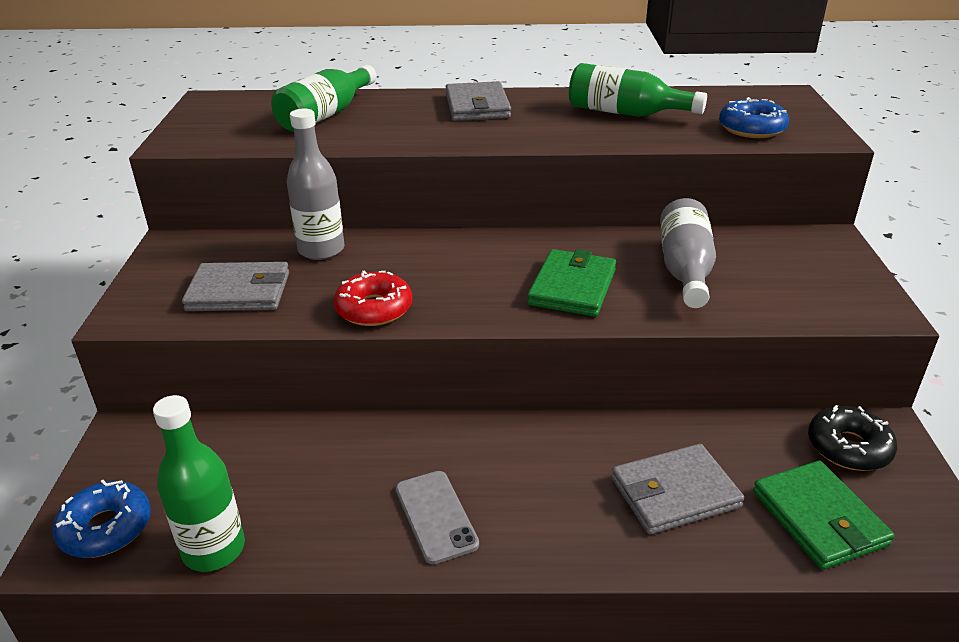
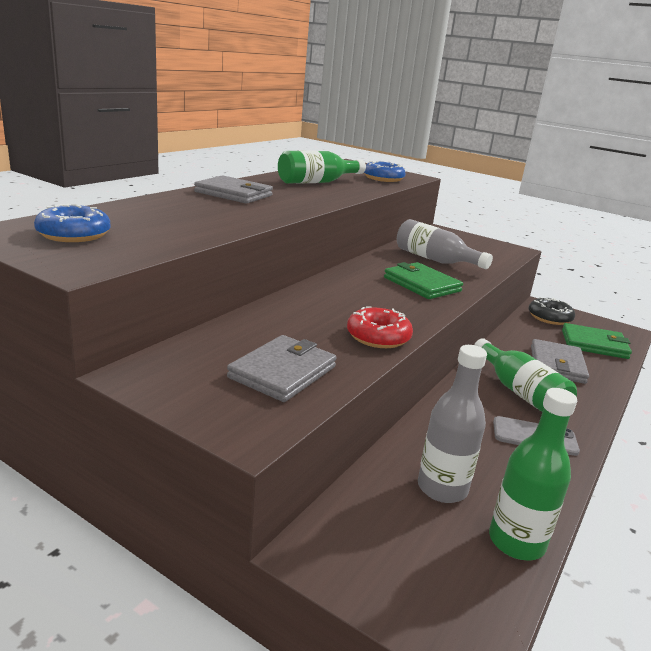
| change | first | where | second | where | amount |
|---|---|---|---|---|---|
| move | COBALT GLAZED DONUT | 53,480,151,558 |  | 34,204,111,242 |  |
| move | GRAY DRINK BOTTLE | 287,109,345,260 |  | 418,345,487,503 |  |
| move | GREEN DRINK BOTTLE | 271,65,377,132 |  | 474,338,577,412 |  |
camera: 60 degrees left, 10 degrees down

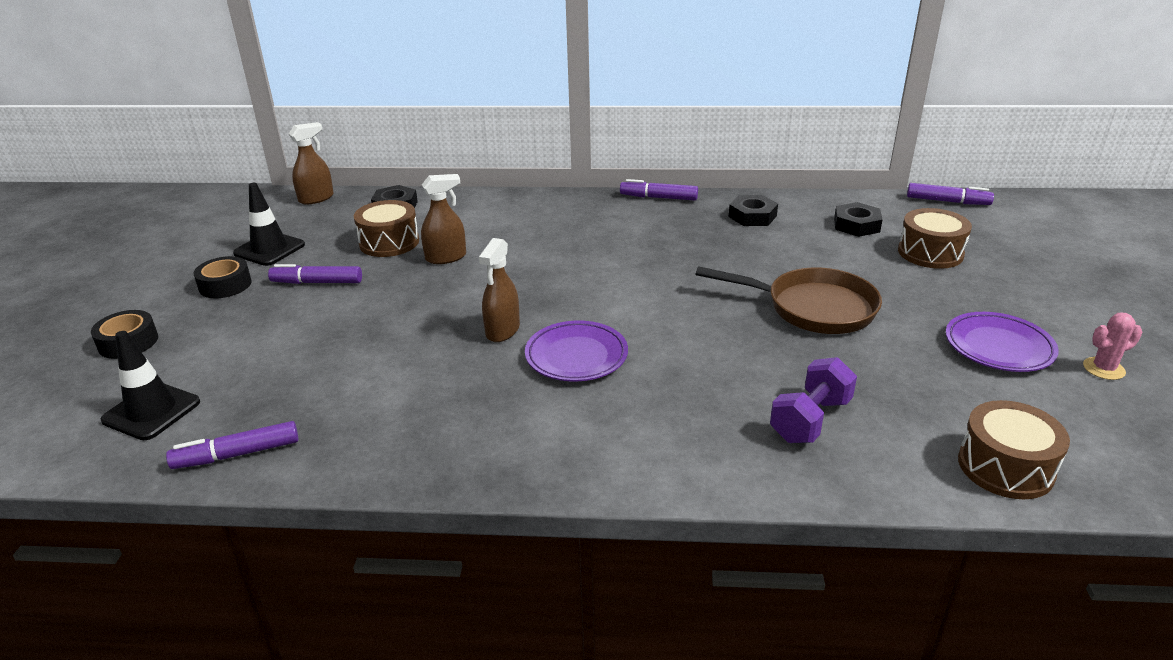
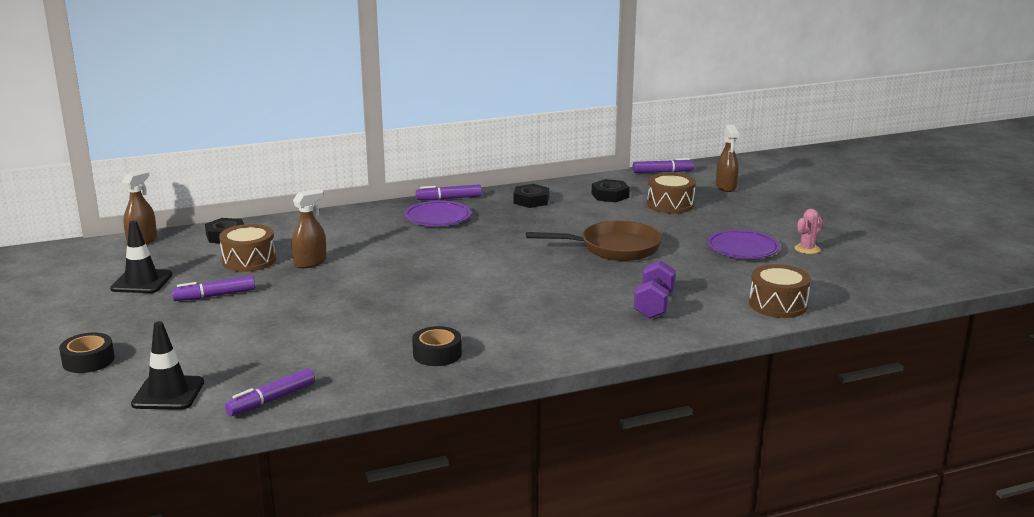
| change | first | where | second | where | amount |
|---|---|---|---|---|---|
| move | PURPLE DINNER PLATE | 525,321,628,381 |  | 404,201,471,226 |  |
| move | JET-BLACK STICKY TAPE | 194,256,252,298 |  | 412,326,462,366 |  |
| move | RUSSET SPRAY BOTTLE | 478,238,520,342 |  | 716,125,739,192 |  |
camera: 25 degrees left, 10 degrees down

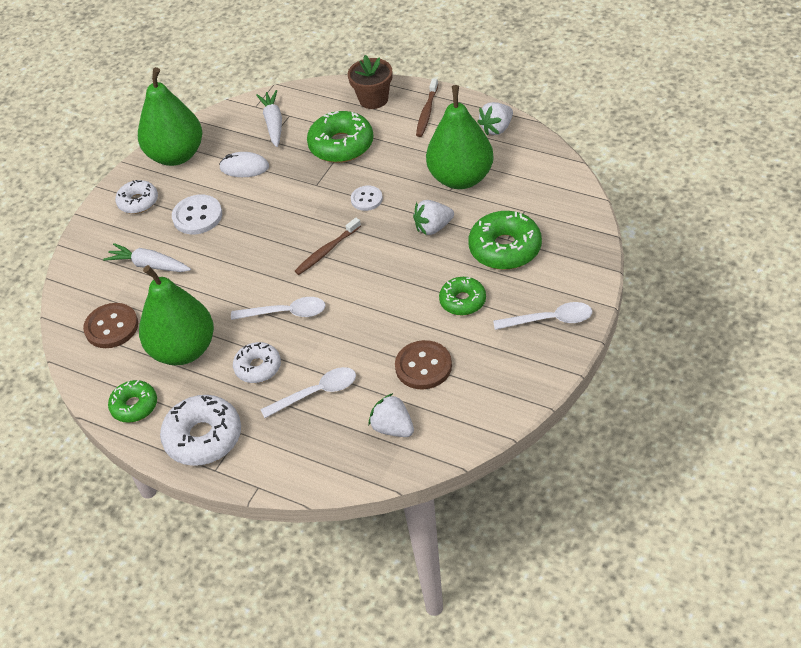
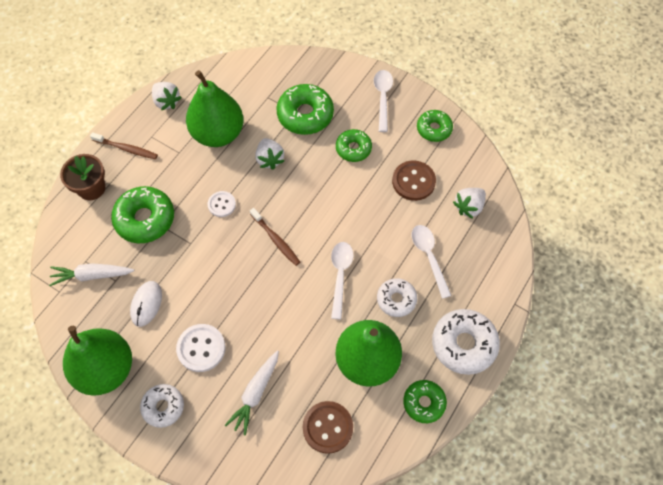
| change | first | where | second | where | amount |
|---|---|---|---|---|---|
| insert |  |  | GREEN GLAZED DONUT | 417,110,453,142 |  |
camera: 90 degrees left, 15 degrees up

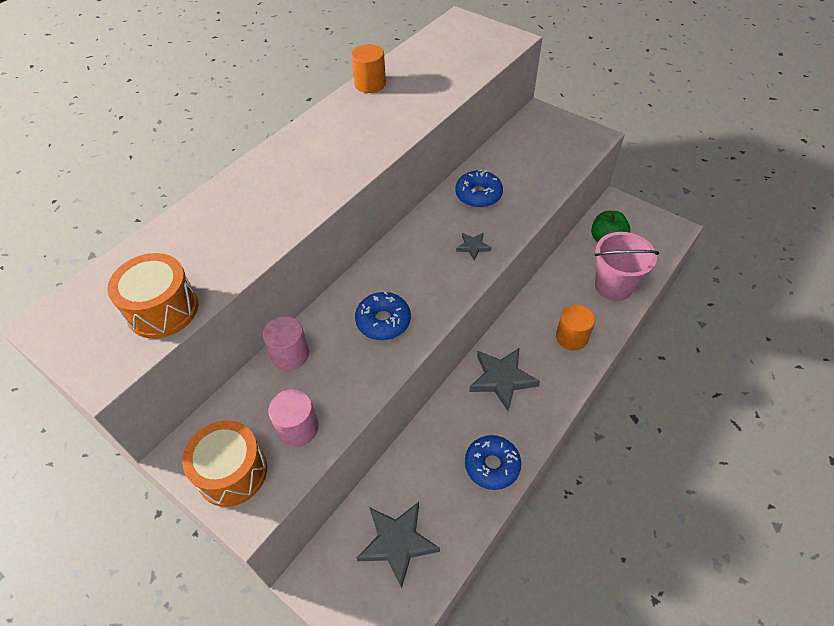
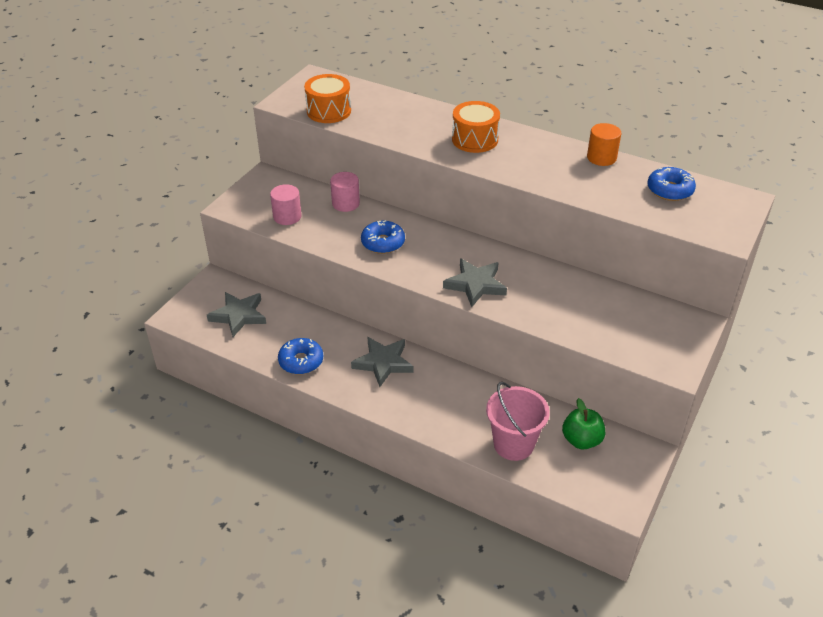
| change | first | where | second | where | amount |
|---|---|---|---|---|---|
| resize | GRAY FIVE-POINTED STAR | 456,233,492,261 |  | 443,258,507,307 | x1.98 |
| move | ORANGE-COLOURED TOY DRUM | 182,420,267,507 |  | 452,101,500,153 |  |
| move | COBALT GLAZED DONUT | 456,169,503,208 |  | 647,167,696,201 |  |
| delete | ORANGE-COLOURED SOLID CYLINDER | 556,305,595,350 |  |  |  |
camera: 80 degrees right, 10 degrees down

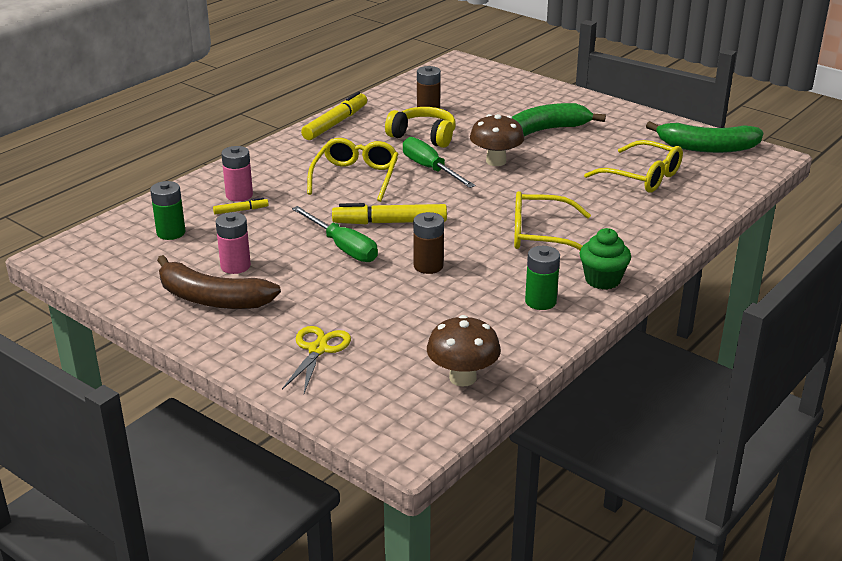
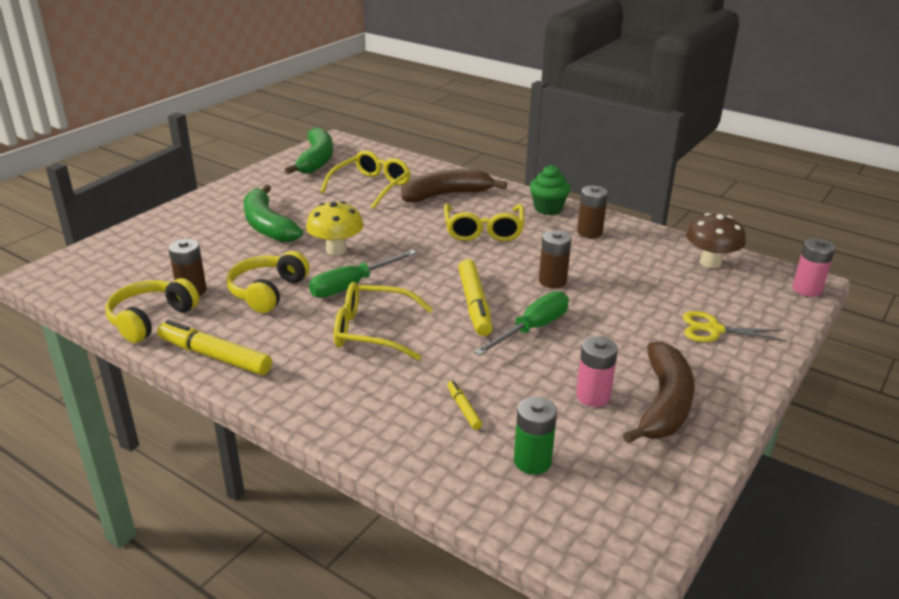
| change | first | where | second | where | amount |
|---|---|---|---|---|---|
| insert |  |  | YELLOW HEADSET | 105,278,199,343 |  |
| recolor | RUSSET MUSHROOM | 470,114,524,166 | YELLOW MUSHROOM | 306,201,363,256 |  |
| insert |  |  | RUSSET TOY BANANA | 401,169,507,203 |  |
| recolor | GREEN POWER CELL | 525,246,560,310 | RUSSET POWER CELL | 577,186,608,238 |  |
| move | ROSE-PINK POWER CELL | 221,146,253,202 |  | 793,238,835,297 |  |
camera: 95 degrees left, 0 degrees up

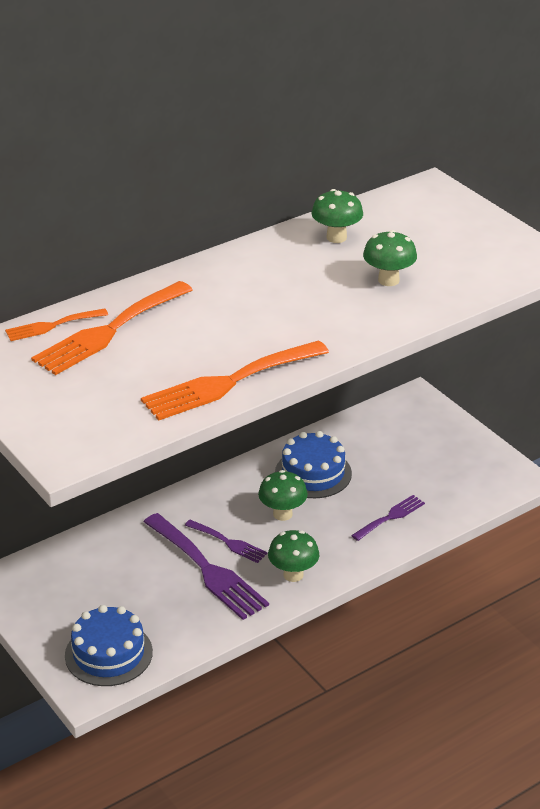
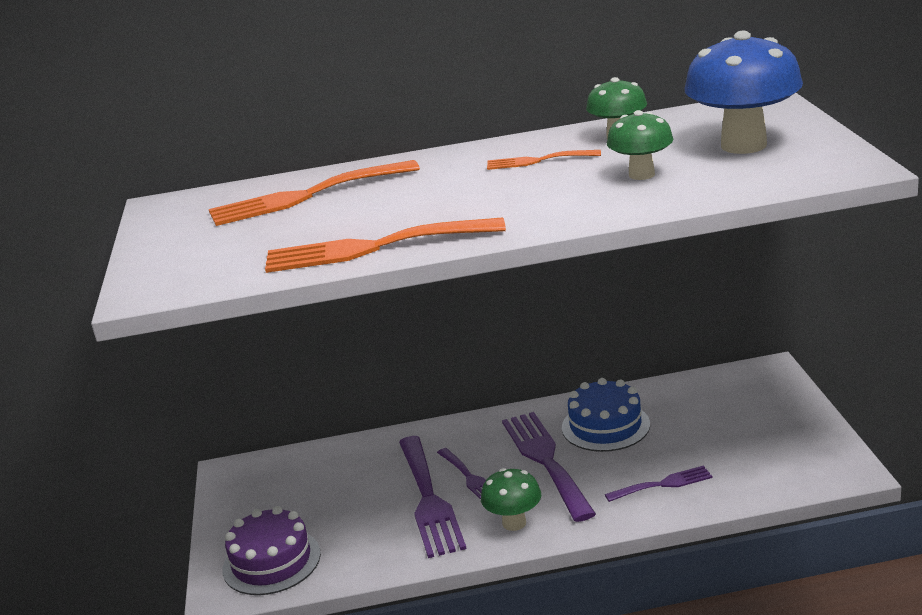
| change | first | where | second | where | amount |
|---|---|---|---|---|---|
| recolor | COBALT LAYER CAKE | 65,605,153,686 | PURPLE LAYER CAKE | 222,506,321,595 |  |
| move | ORANGE-COLOURED DINNER FORK | 5,308,108,341 |  | 487,150,601,170 |  |
| replace | GREEN MUSHROOM | 258,470,308,521 | PURPLE DINNER FORK | 502,412,596,522 |  |
| insert |  |  | COBALT MUSHROOM | 684,31,803,154 |  |
camera: 30 degrees right, 10 degrees down

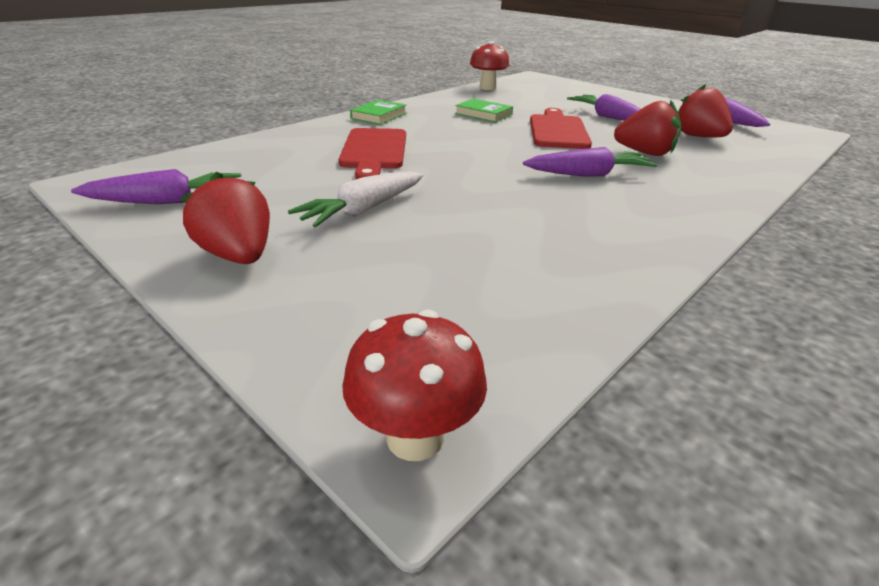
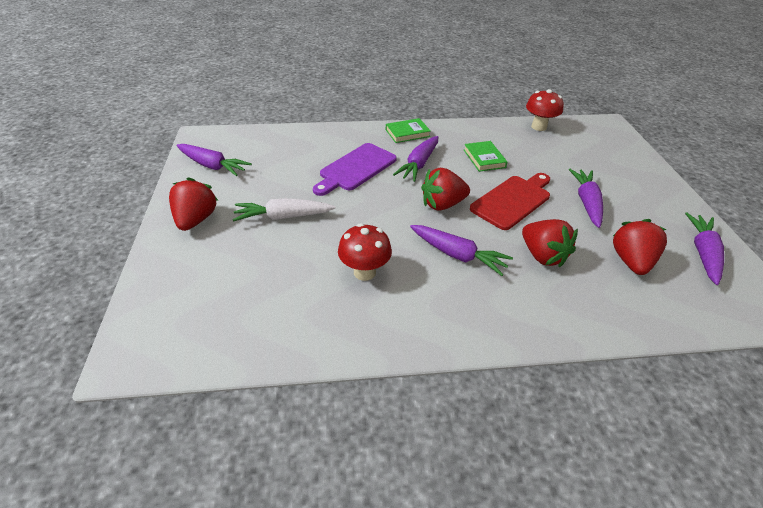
| change | first | where | second | where | amount |
|---|---|---|---|---|---|
| recolor | RED BREAD BOARD | 339,128,406,179 | PURPLE BREAD BOARD | 313,143,397,196 |  |
| move | RED MUSHROOM | 342,310,487,461 |  | 338,223,392,281 |  |
| insert |  |  | PURPLE TOY CARROT | 393,136,438,182 |  |
| insert |  |  | RED BERRY | 421,168,470,211 |  |
camera: 40 degrees right, 10 degrees up

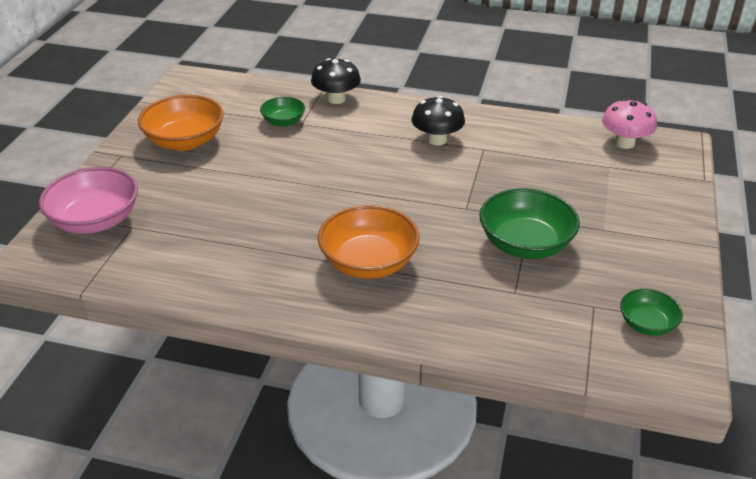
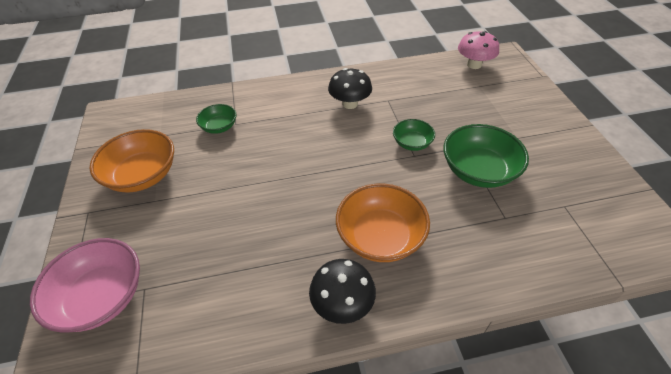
| change | first | where | second | where | amount |
|---|---|---|---|---|---|
| move | JET-BLACK MUSHROOM | 311,58,361,104 |  | 309,259,376,324 |  |
| move | GREEN SERVING BOWL | 620,289,683,336 |  | 393,119,435,151 |  |
camera: 25 degrees left, 10 degrees up

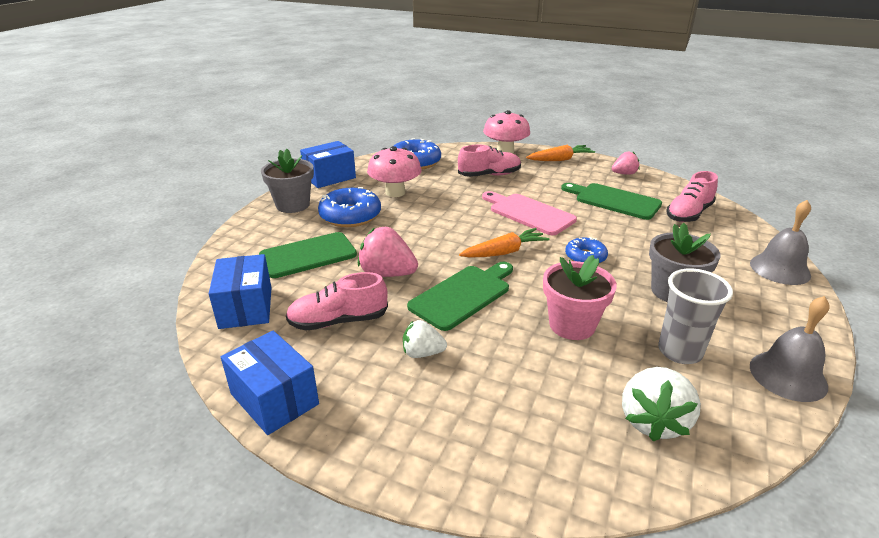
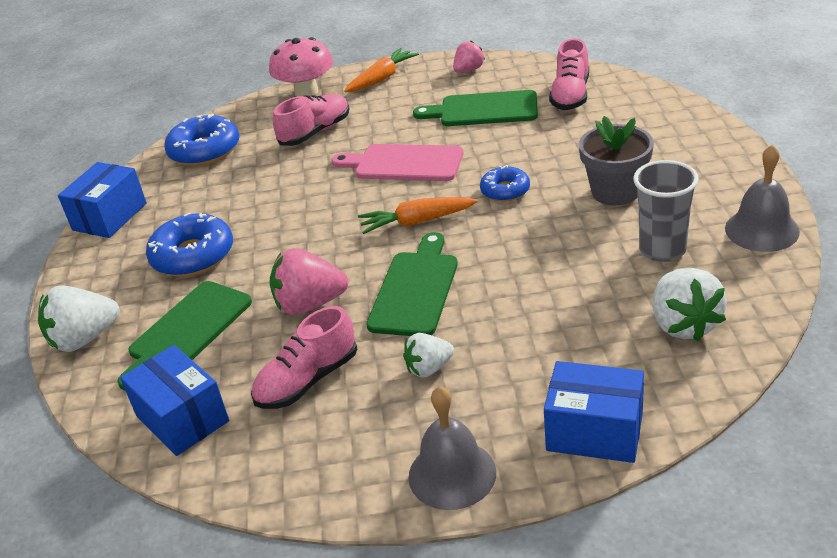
| change | first | where | second | where | amount |
|---|---|---|---|---|---|
| insert |  |  | PURE WHITE BERRY | 38,286,120,352 |  |
| rotate | ORANGE-COLOURED TOY CARROT | 459,228,550,258 |  | 358,197,478,234 | 135 degrees counterclockwise |
| move | GRAY HAND BELL | 750,200,811,285 |  | 408,386,496,510 |  |
| move | COBALT PACKAGE | 221,331,319,435 |  | 544,361,644,463 |  |
| delete | GRAY FLOWER POT | 261,149,314,213 |  |  |  |
| delete | ROSE-PINK MUSHROOM | 367,146,422,197 |  |  |  |
| delete | ROSE-PINK FLOWER POT | 543,255,617,340 |  |  |  |
camera: 25 degrees left, 5 degrees up

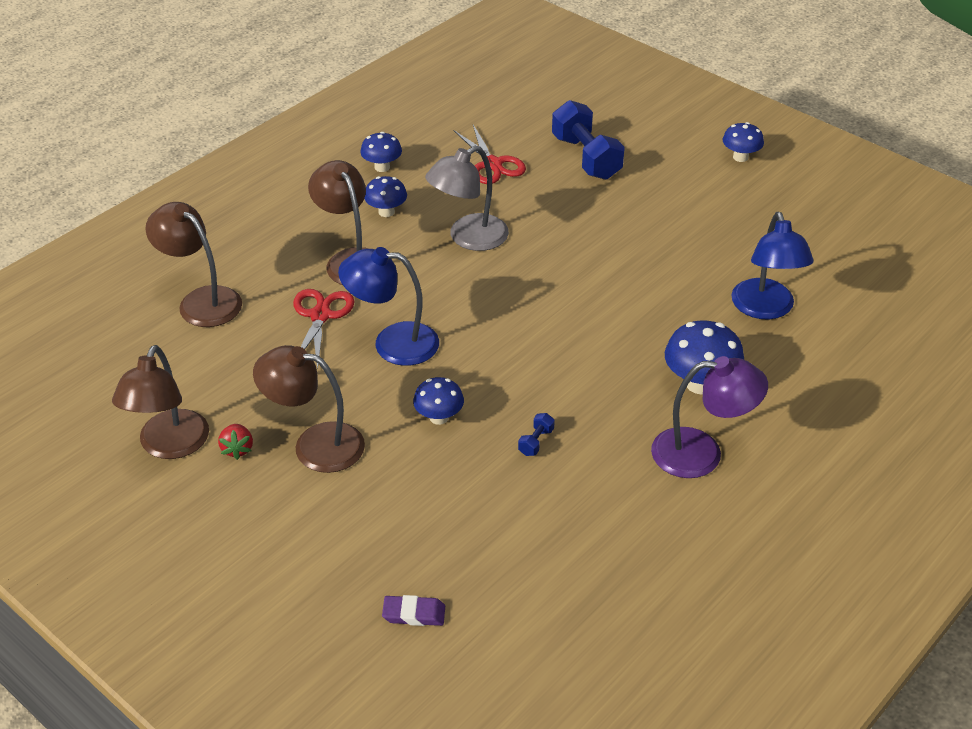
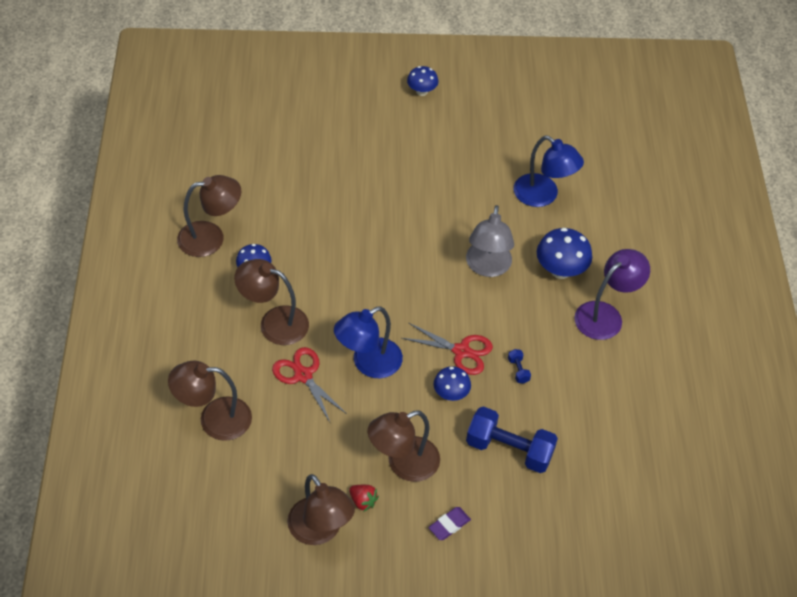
| change | first | where | second | where | amount |
|---|---|---|---|---|---|
| replace | COBALT MUSHROOM | 360,132,402,172 | RUSSET DESK LAMP | 177,175,241,257 |  |
| move | RED SHEARS | 453,125,526,184 |  | 402,323,493,375 |  |
| move | PURPLE GUM ERASER | 382,595,445,626 |  | 428,507,471,540 |  |
| move | GRAY DESK LAMP | 425,146,509,251 |  | 466,205,514,277 |  |
| move | COBALT FREE WEIGHT | 552,100,625,180 |  | 466,406,558,473 |  |
camera: 45 degrees left, 10 degrees up

